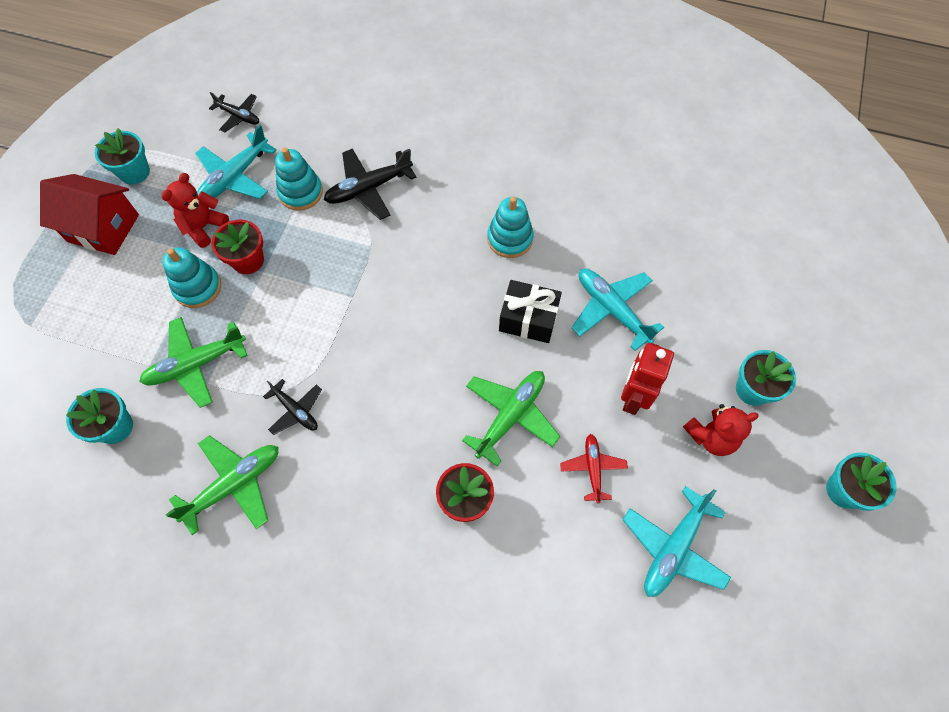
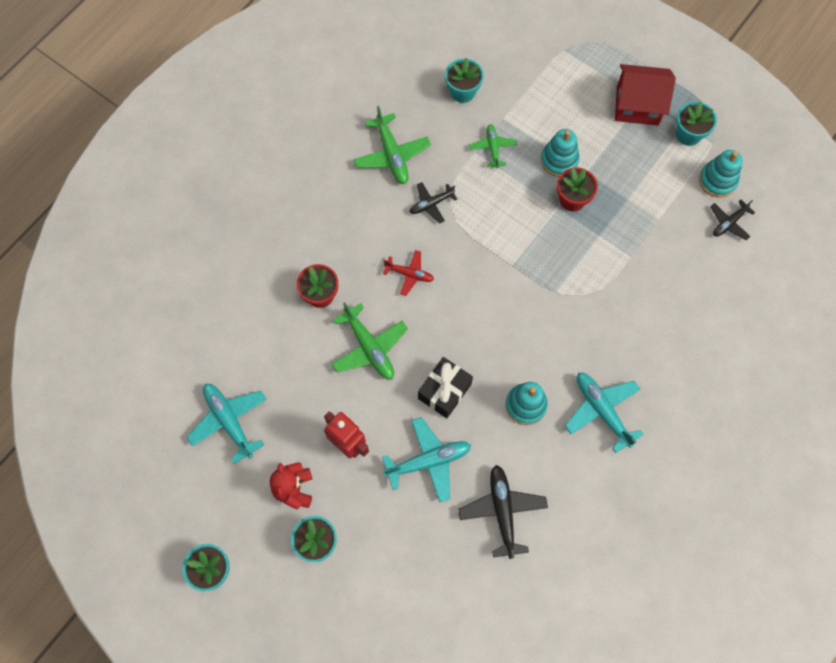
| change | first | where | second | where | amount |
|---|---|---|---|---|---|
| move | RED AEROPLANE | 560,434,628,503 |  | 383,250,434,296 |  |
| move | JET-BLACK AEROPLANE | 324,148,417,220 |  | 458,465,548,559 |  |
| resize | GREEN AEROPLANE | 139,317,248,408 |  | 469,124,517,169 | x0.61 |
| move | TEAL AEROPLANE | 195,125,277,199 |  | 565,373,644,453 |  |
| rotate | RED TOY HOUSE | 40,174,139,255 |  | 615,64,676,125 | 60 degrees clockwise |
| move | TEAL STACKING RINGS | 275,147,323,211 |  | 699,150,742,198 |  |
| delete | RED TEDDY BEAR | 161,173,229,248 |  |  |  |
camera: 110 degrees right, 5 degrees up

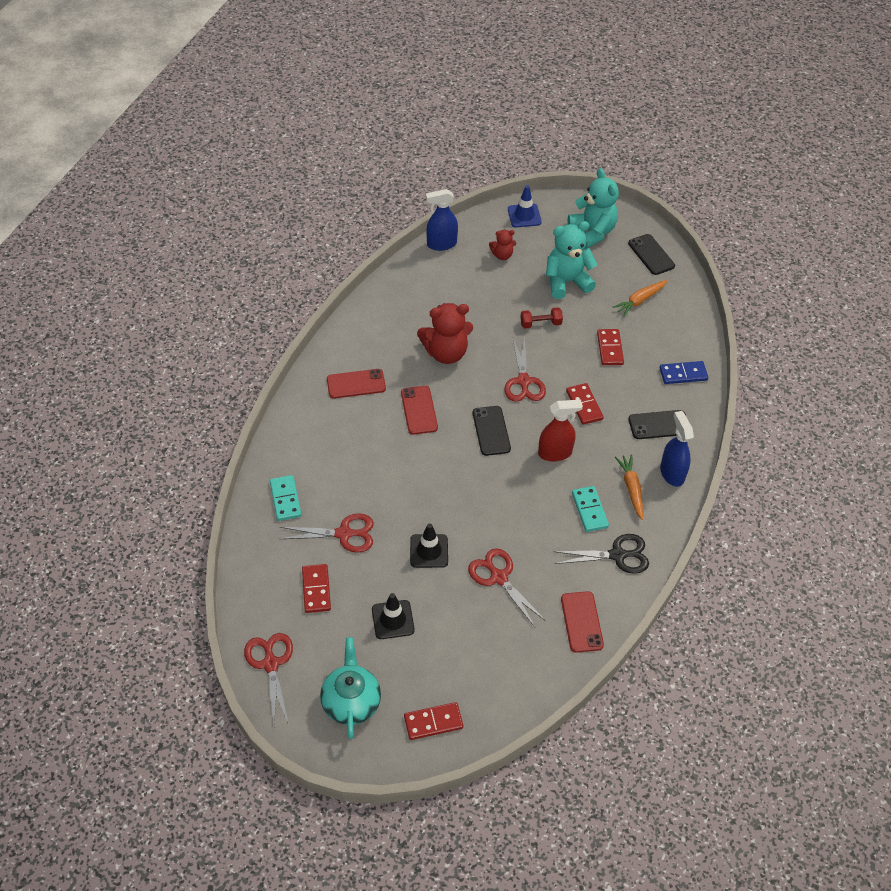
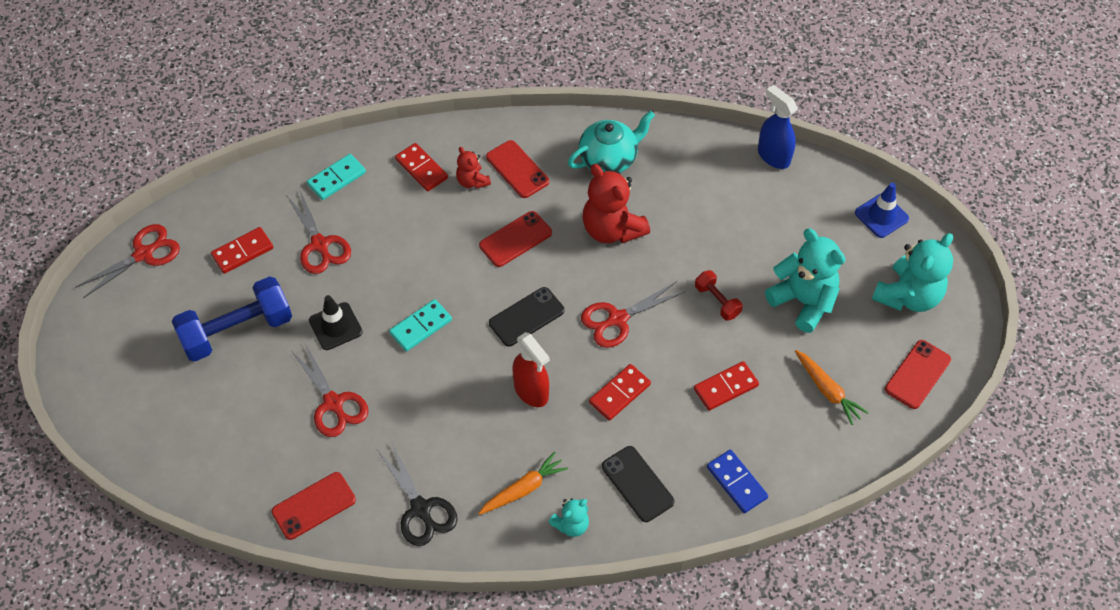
| change | first | where | second | where | amount |
|---|---|---|---|---|---|
| replace | JET-BLACK ROAD CONE | 372,593,415,639 | COBALT FREE WEIGHT | 172,276,292,362 |  |
| rotate | RED SHEARS | 468,548,546,627 |  | 291,344,368,437 | 120 degrees clockwise |
| move | TEAL DOMINO | 572,486,609,532 |  | 389,299,452,351 |  |
| move | RED DOMINO | 404,702,463,740 |  | 395,143,448,191 |  |
| move | RED TEDDY BEAR | 489,230,516,260 |  | 456,147,491,189 |  |
| replace | COBALT SPRAY BOTTLE | 660,411,694,487 | TEAL TEDDY BEAR | 549,498,589,537 |  |
| move | TEAL TEA POT | 320,637,381,739 |  | 568,111,655,172 |  |
| rotate | ORANGE-COLOURED TOY CARROT | 613,280,667,317 |  | 795,350,869,425 | 150 degrees counterclockwise |
| recolor | JET-BLACK MOBILE PHONE | 628,234,675,275 | RED MOBILE PHONE | 885,340,951,409 |  |
camera: 65 degrees right, 5 degrees up

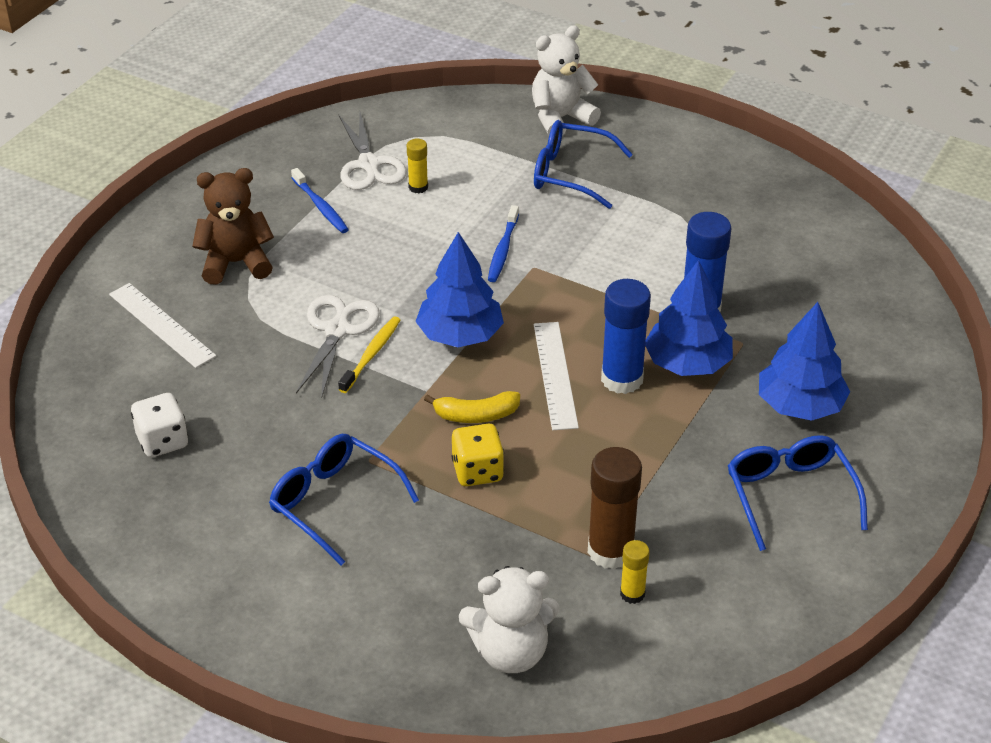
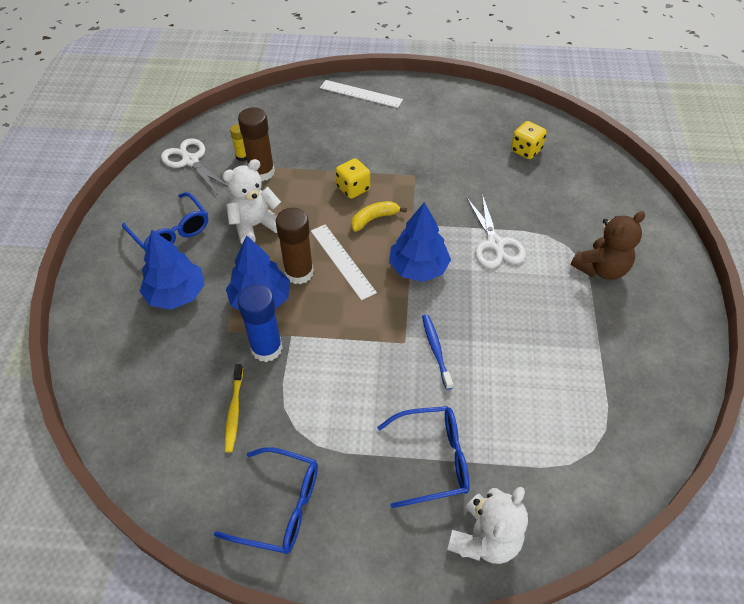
| change | first | where | second | where | amount |
|---|---|---|---|---|---|
| move | PURE WHITE SHEARS | 339,112,407,190 |  | 161,138,228,195 |  |
| move | COBALT GLASSES | 269,434,419,565 |  | 214,447,318,554 |  |
| move | PURE WHITE TEDDY BEAR | 459,566,559,673 |  | 223,159,281,244 |  |
| move | YELLOW DENTAL BRUSH | 338,316,400,393 |  | 225,364,243,453 |  |
| recolor | COBALT GLUE STICK | 601,279,651,394 | RUSSET GLUE STICK | 276,208,314,284 |  |
| move | PURE WHITE STRAIGHTEDGE | 109,283,216,368 |  | 320,80,403,108 |  |
| recolor | PURE WHITE GAME DIE | 131,393,188,457 | YELLOW GAME DIE | 511,121,547,159 |  |
| delete | COBALT DENTAL BRUSH | 291,168,349,233 |  |  |  |
| delete | YELLOW GLUE STICK | 407,139,428,193 |  |  |  |
camera: 155 degrees right, 10 degrees up

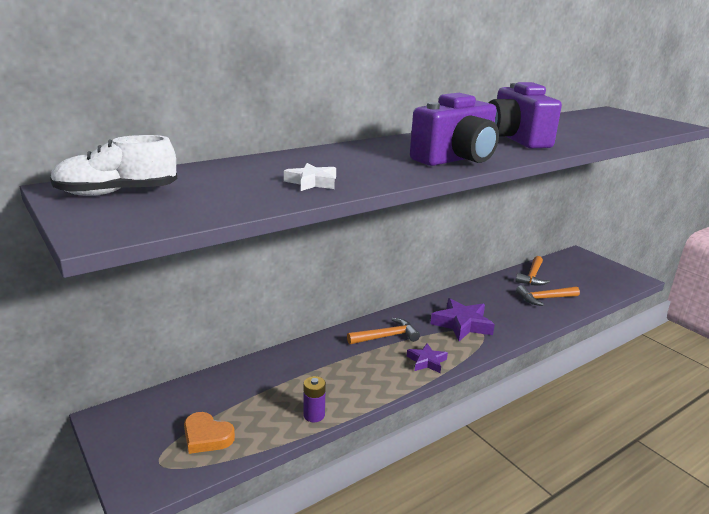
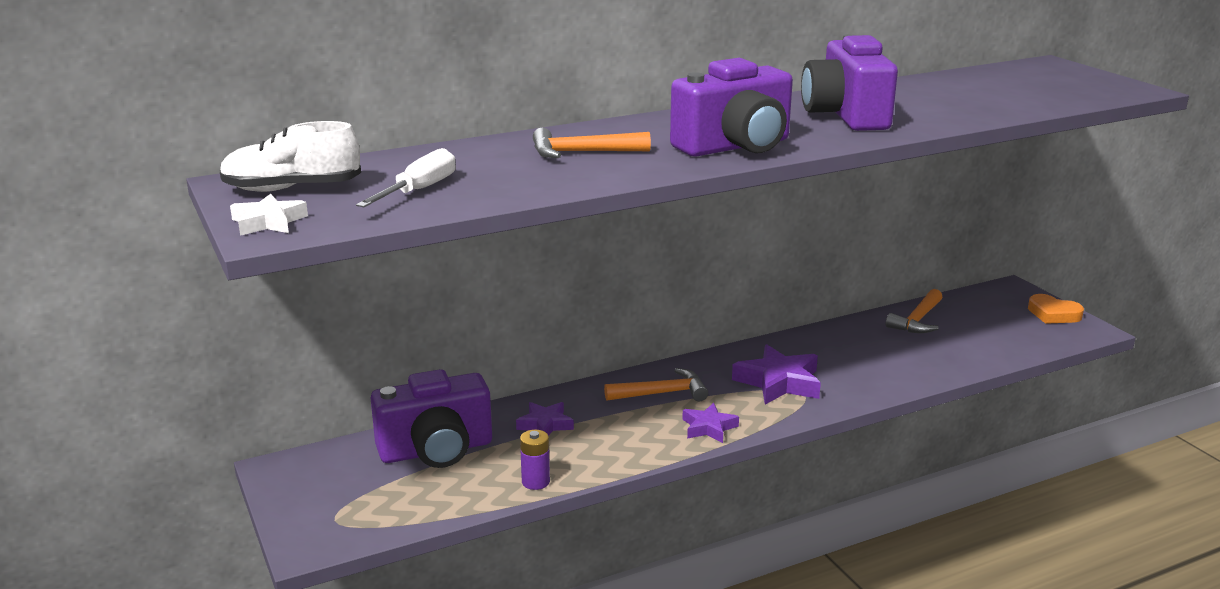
| change | first | where | second | where | amount |
|---|---|---|---|---|---|
| move | PURE WHITE FIVE-POINTED STAR | 284,163,336,191 |  | 230,194,308,236 |  |
| insert |  |  | PURE WHITE HAND SCREWDRIVER | 356,148,456,207 |  |
| insert |  |  | PURPLE CAMERA | 371,369,492,468 |  |
| insert |  |  | PURPLE FIVE-POINTED STAR | 516,402,574,436 |  |
| move | ORANGE-COLOURED CARPENTER'S HAMMER | 516,285,580,306 |  | 533,128,651,158 |  |
| move | ORANGE-COLOURED HEART | 184,412,235,454 |  | 1028,294,1084,324 |  |
camera: 10 degrees right, 0 degrees up

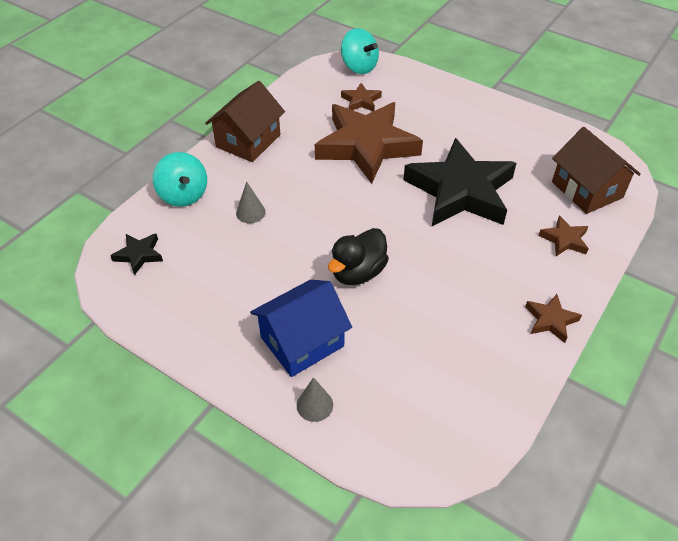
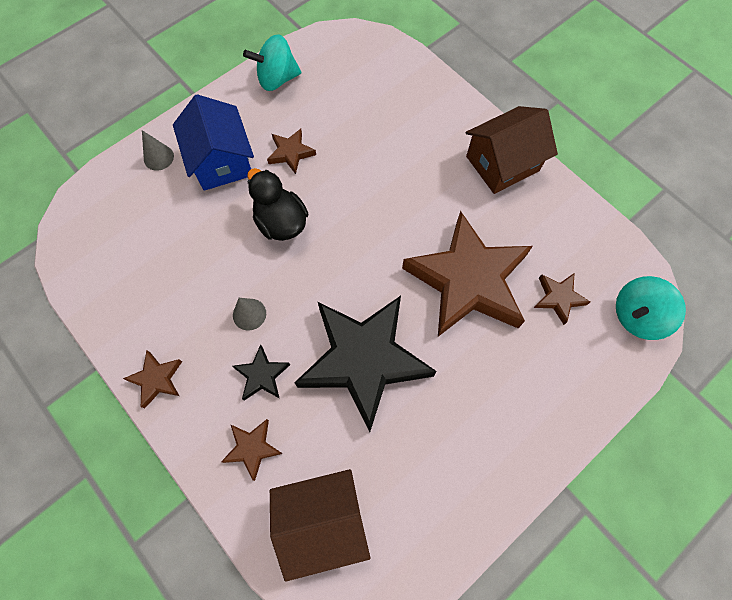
| change | first | where | second | where | amount |
|---|---|---|---|---|---|
| move | JET-BLACK FIVE-POINTED STAR | 110,233,163,276 |  | 232,344,290,400 |  |
| move | GRAY CONE | 236,181,266,223 |  | 233,298,266,331 |  |
| move | TEAL SPINNING TOP | 153,152,207,207 |  | 243,35,301,91 |  |
| insert |  |  | RUSSET FIVE-POINTED STAR | 267,129,316,174 |  |
| rotate | RUSSET TOY HOUSE | 205,81,285,162 |  | 466,106,558,194 | 75 degrees counterclockwise |
camera: 105 degrees right, 20 degrees up

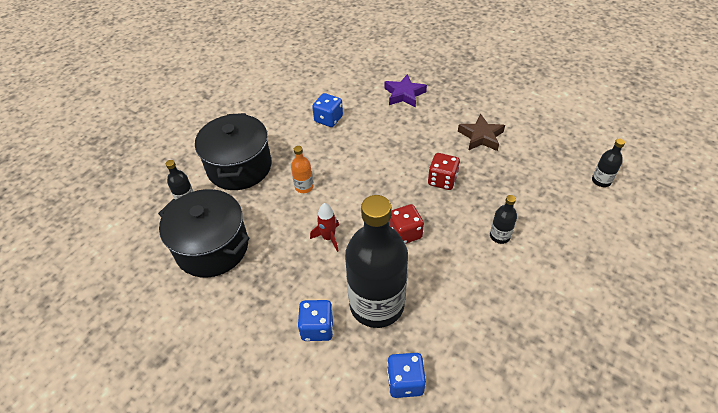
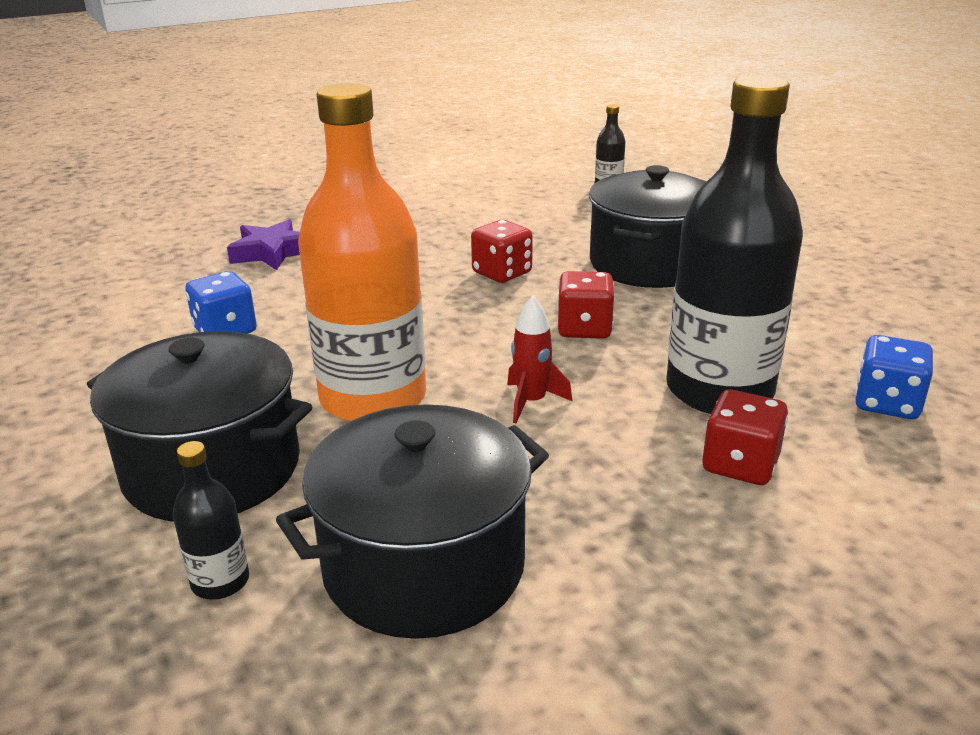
| change | first | where | second | where | amount |
|---|---|---|---|---|---|
| resize | ORANGE-COLOURED DRINK BOTTLE | 291,146,314,193 |  | 298,83,426,422 | x2.44 |
| replace | JET-BLACK DRINK BOTTLE | 490,195,517,244 | JET-BLACK COOKING POT | 589,165,706,288 |  |
| recolor | COBALT GAME DIE | 298,300,334,341 | RED GAME DIE | 702,389,788,485 |  |
| delete | RUSSET FIVE-POINTED STAR | 458,114,505,151 |  |  |  |
camera: 65 degrees left, 20 degrees down

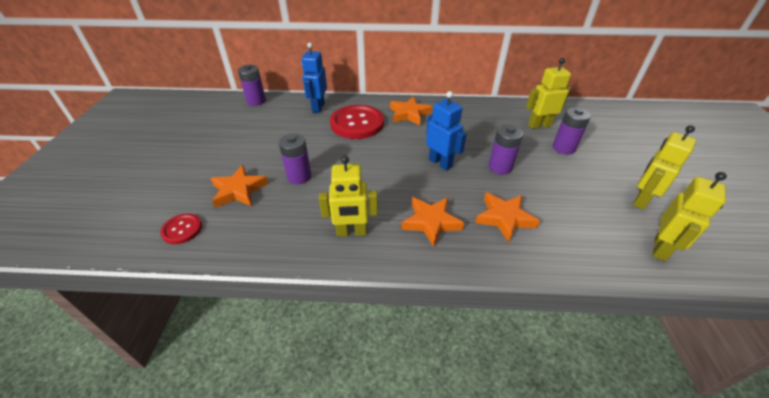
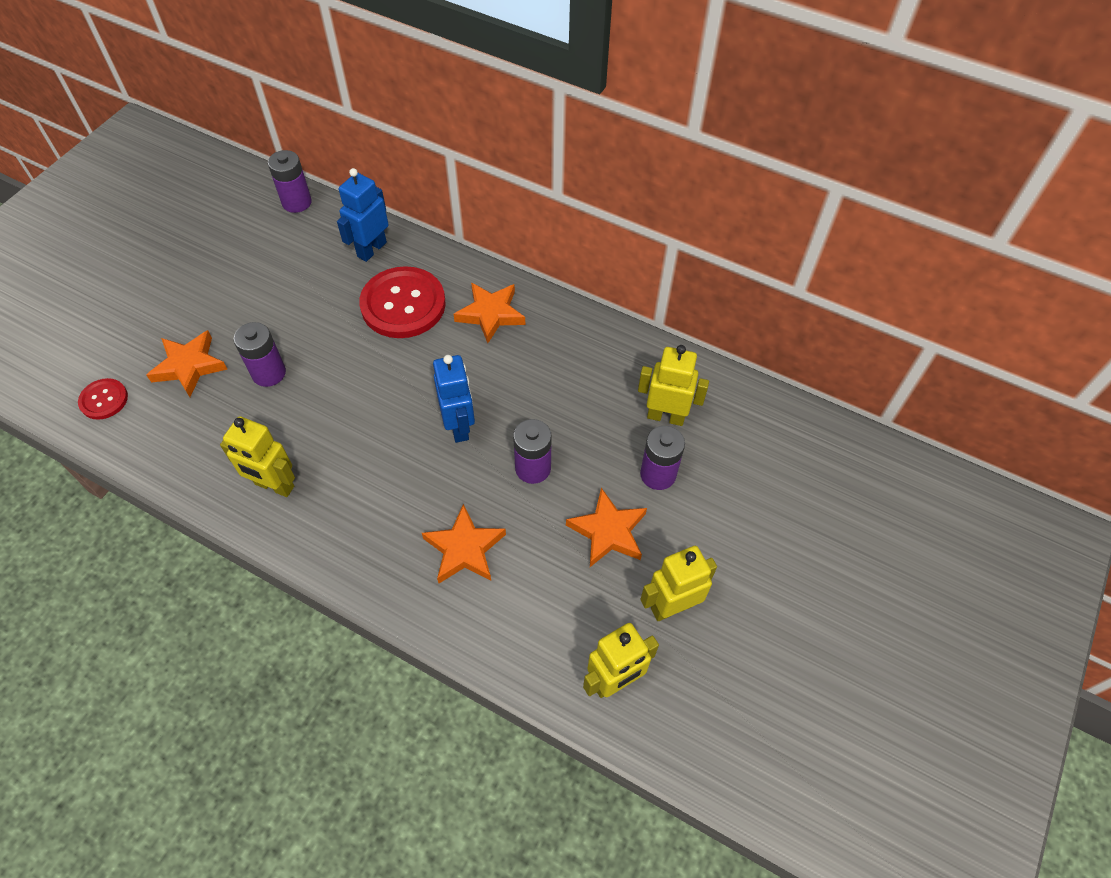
| change | first | where | second | where | amount |
|---|---|---|---|---|---|
| move | ORANGE-COLOURED FIVE-POINTED STAR | 401,197,464,247 |  | 566,488,647,567 |  |
camera: 25 degrees right, 15 degrees up

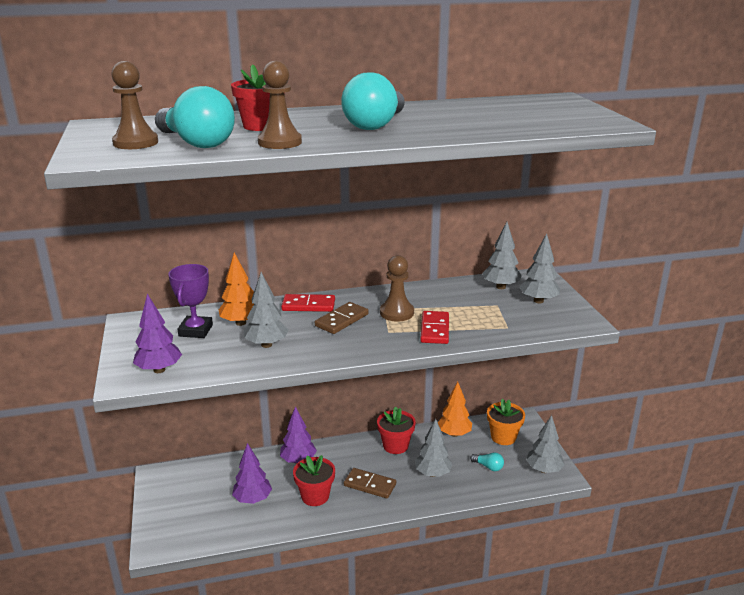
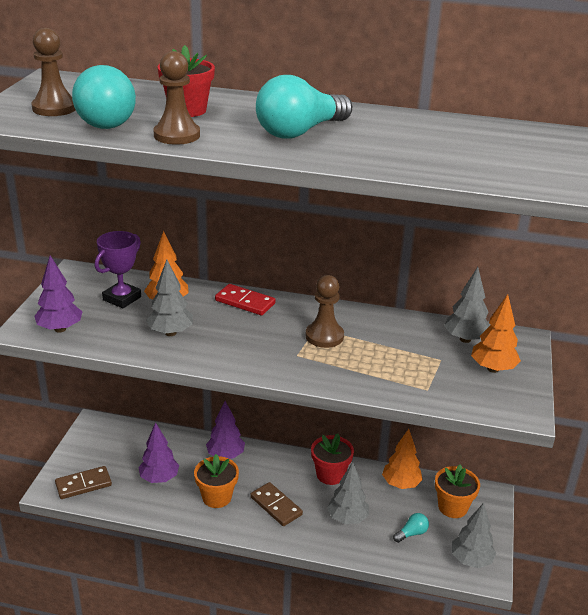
| change | first | where | second | where | amount |
|---|---|---|---|---|---|
| move | RUSSET DOMINO | 315,302,368,334 |  | 55,466,112,499 |  |
| recolor | RED FLOWER POT | 293,455,335,506 | ORANGE-COLOURED FLOWER POT | 194,454,239,508 |  |
| rotate | TEAL BULB | 470,453,504,471 |  | 393,513,429,543 | 90 degrees counterclockwise |
| recolor | GRAY TREE | 519,233,560,304 | ORANGE-COLOURED TREE | 471,294,521,373 |  |
| delete | RED DOMINO | 420,311,449,344 |  |  |  |
camera: 25 degrees right, 5 degrees up

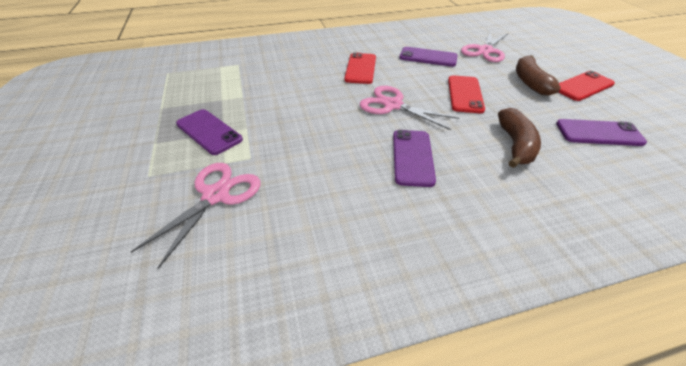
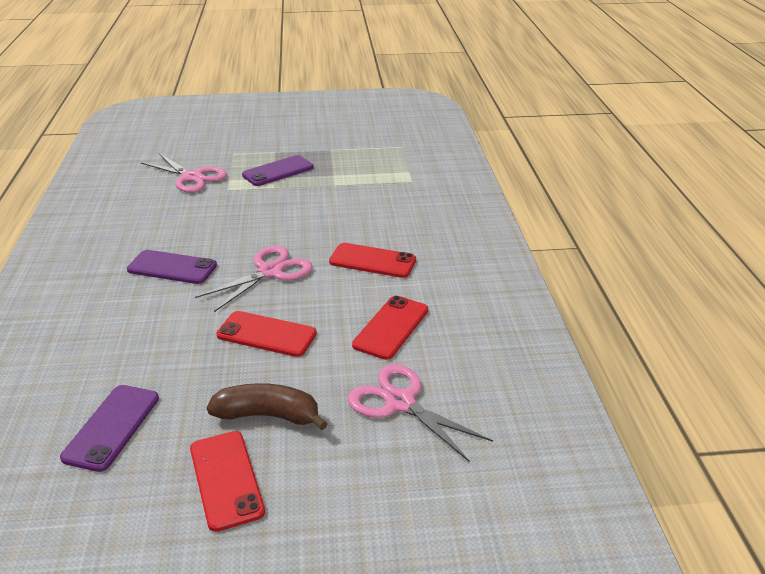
| change | first | where | second | where | amount |
|---|---|---|---|---|---|
| recolor | PURPLE MOBILE PHONE | 399,47,458,67 | RED MOBILE PHONE | 352,296,428,360 |  |
| delete | RUSSET TOY BANANA | 498,108,541,168 |  |  |  |
camera: 100 degrees right, 10 degrees down

